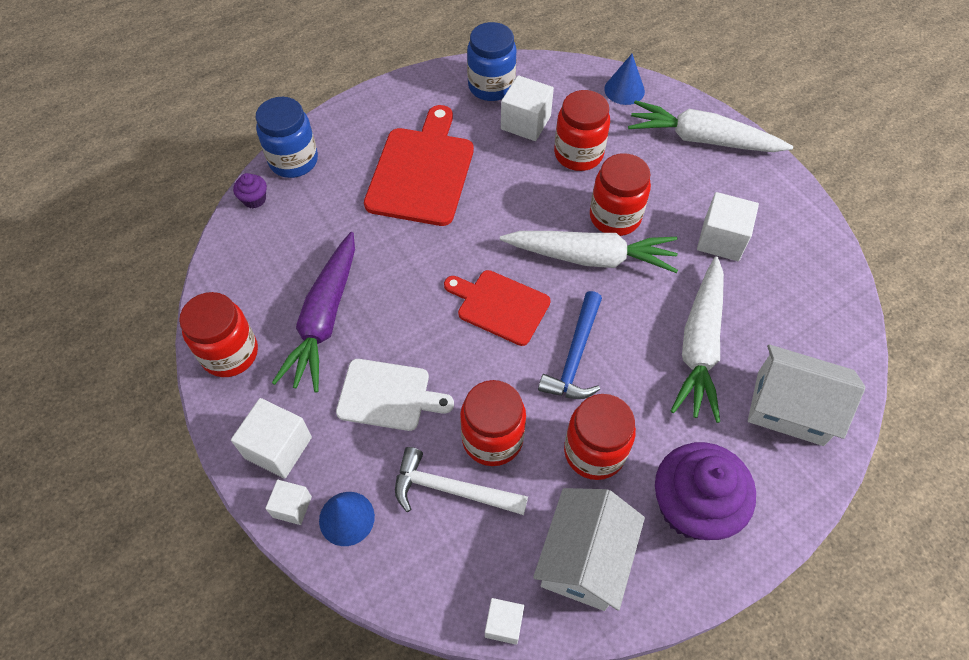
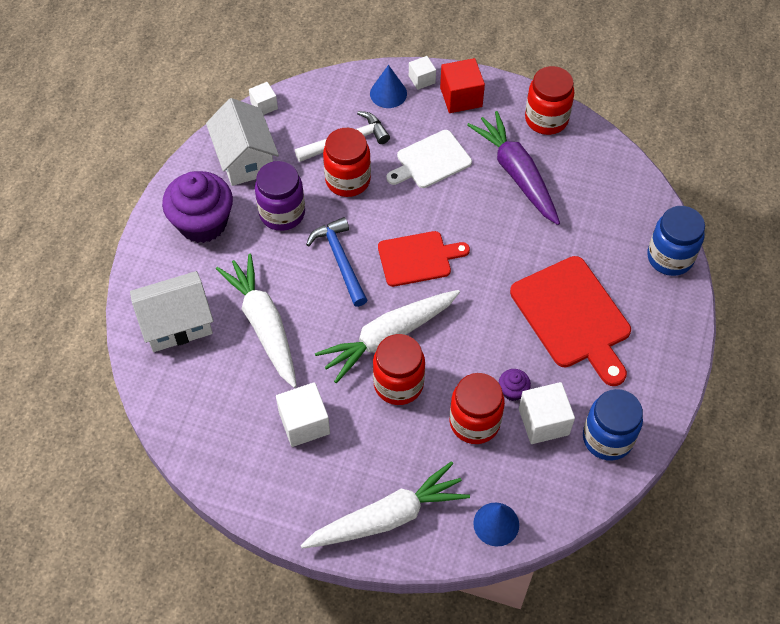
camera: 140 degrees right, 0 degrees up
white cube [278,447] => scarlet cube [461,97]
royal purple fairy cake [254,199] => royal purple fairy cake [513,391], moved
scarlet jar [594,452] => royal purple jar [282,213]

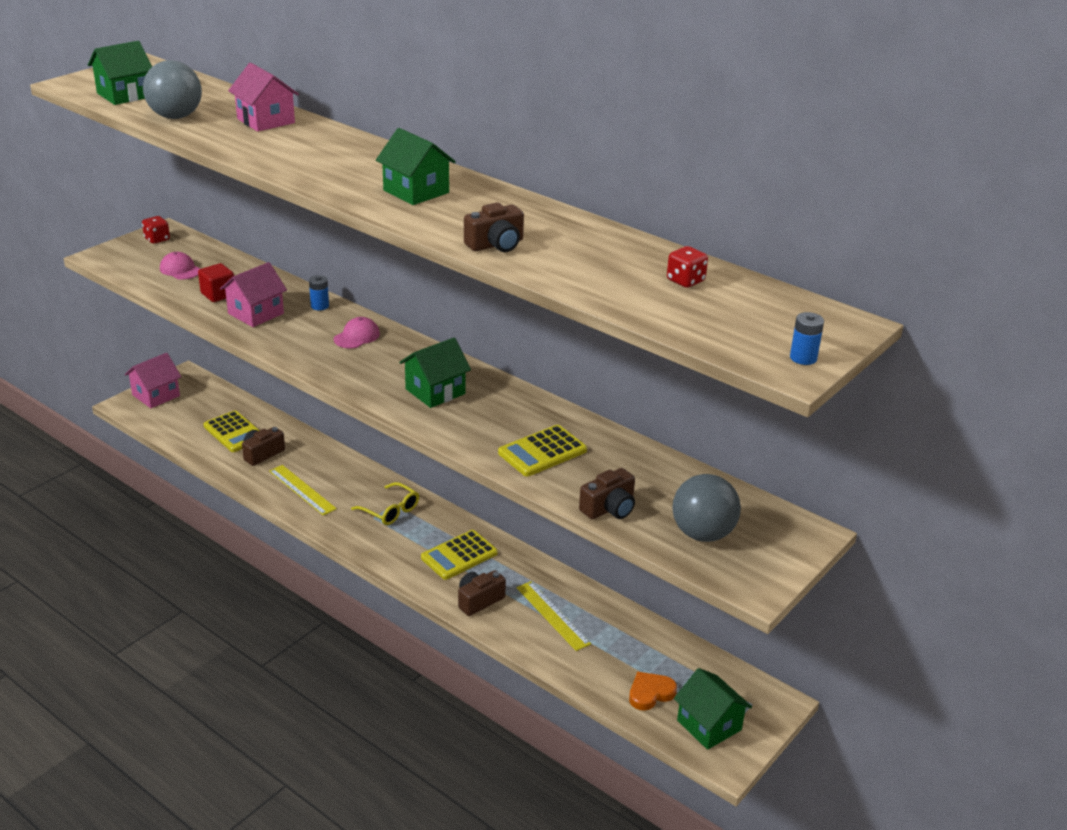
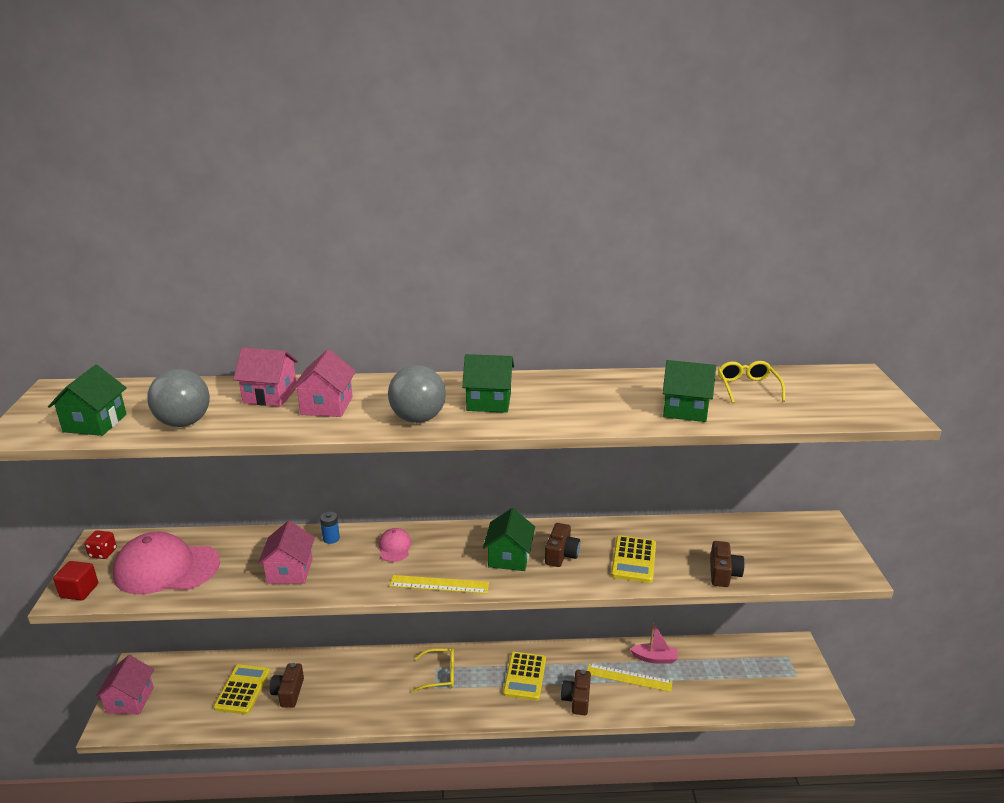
camera: 40 degrees left, 5 degrees down
pink baseball cap [180,269] => pink baseball cap [166,568], x2.21
scarlet cube [218,294] => scarlet cube [79,591], moved
yellow calculator [234,432] => yellow calculator [242,689], 90 degrees counterclockwise
yellow measuring stick [302,490] => yellow measuring stick [439,584], moved
dark brown camera [496,244] => dark brown camera [561,554], moved
orange heart [650,693] => nothing
scarlet die [685,281] => yellow eyeglasses [747,388]
grey sphere [702,534] => grey sphere [418,418], moved
emerald cottage [709,725] => emerald cottage [685,409], moved
royal blue battery [803,358] => nothing
nothing => pink cottage [327,406]
nothing => pink toy boat [654,658]

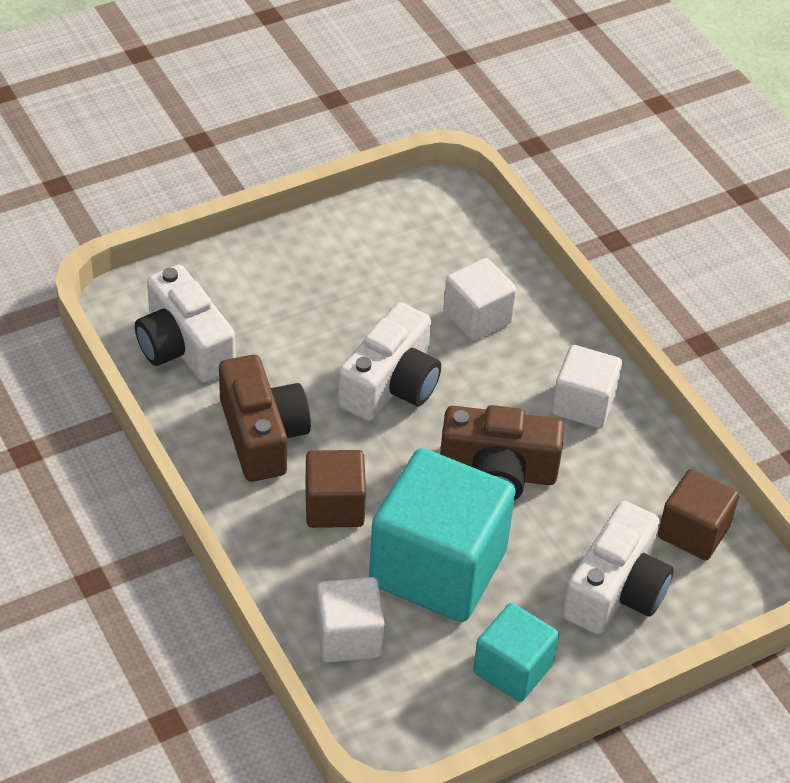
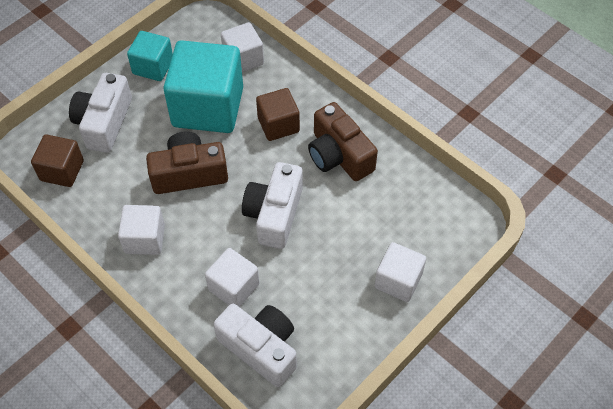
camera: 165 degrees right, 10 degrees up
white camera [184,347] => white camera [261,348], moved
nothing => white cube [398,281]

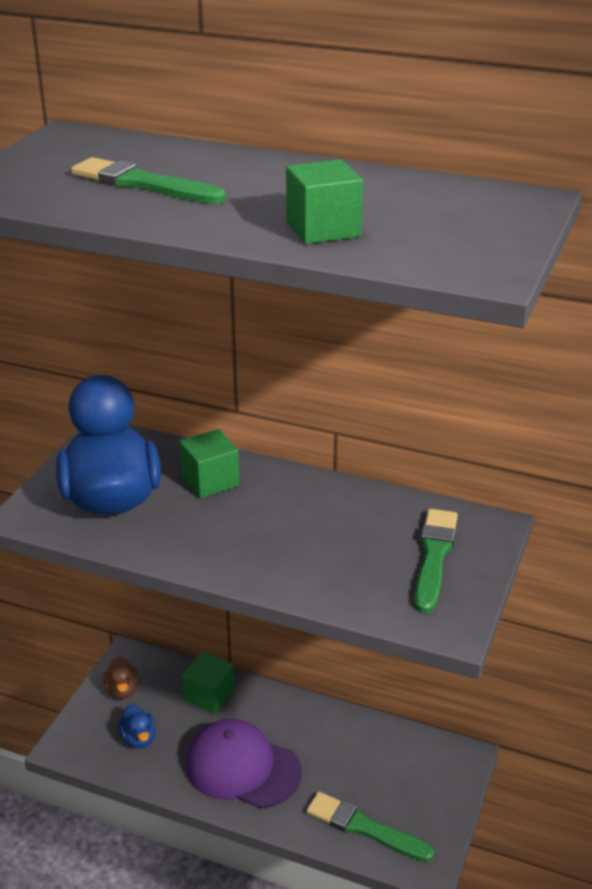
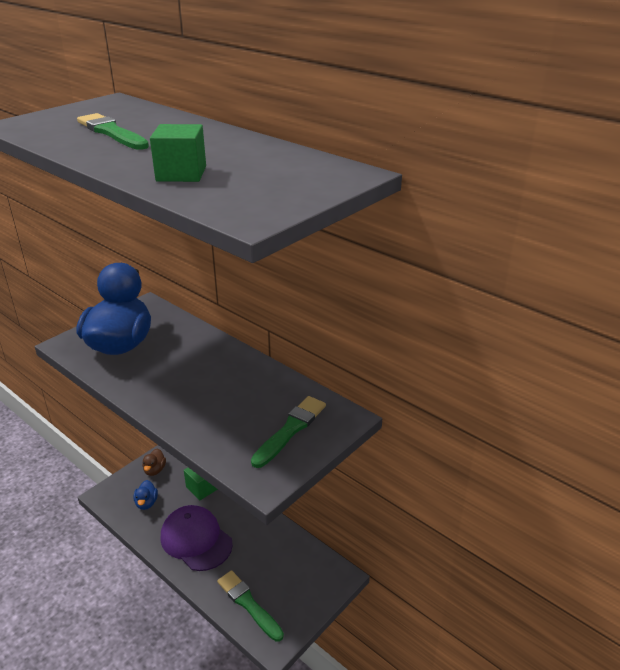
camera: 20 degrees right, 0 degrees up
emerald cube [210,481] => nothing

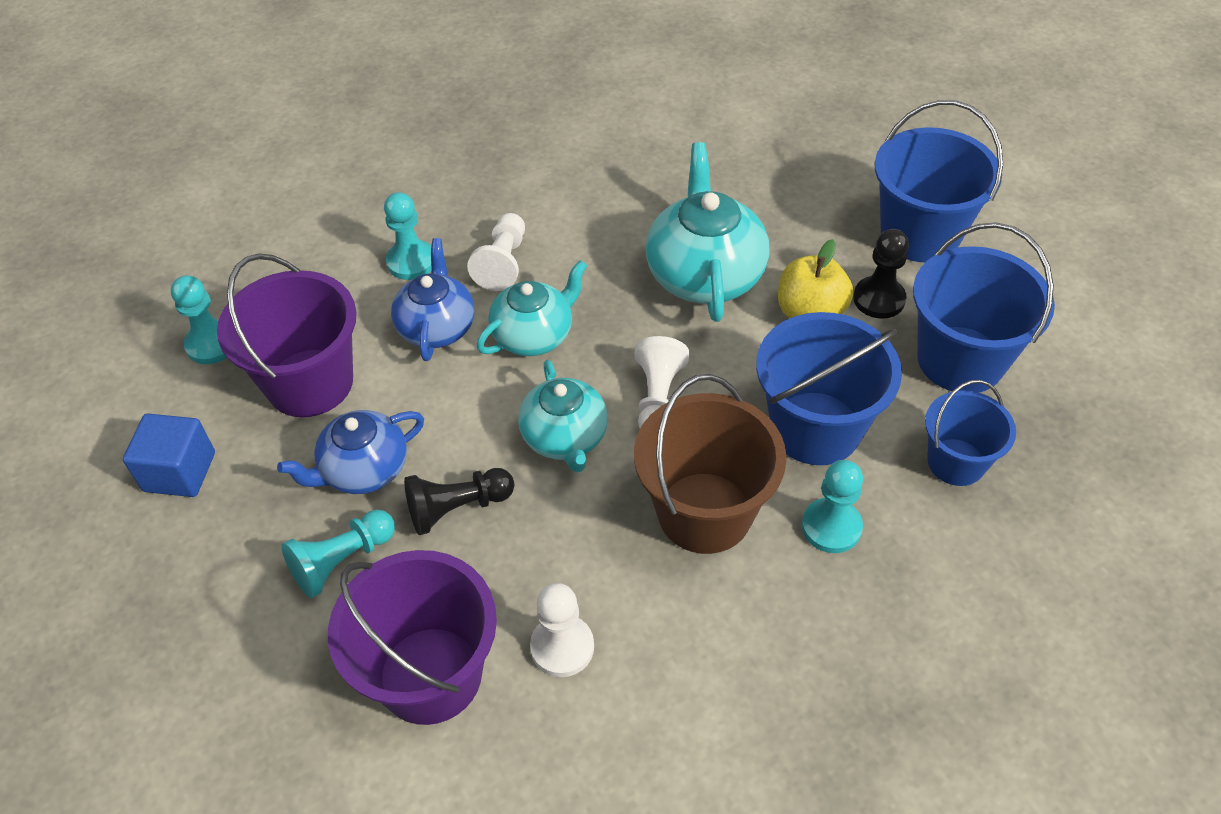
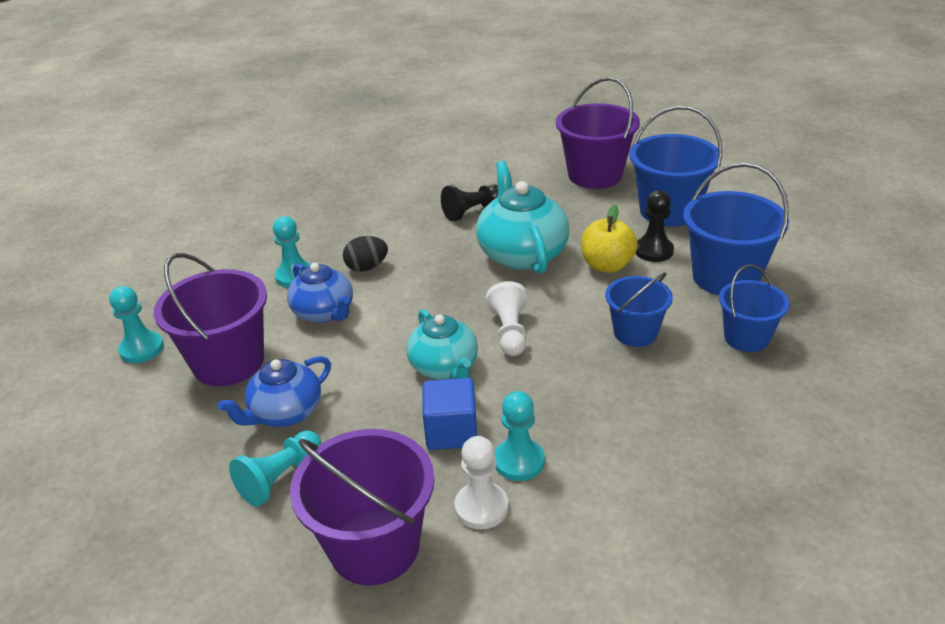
camera: 10 degrees left, 15 degrees down
royal blue cube [179,472] => royal blue cube [451,431], moved
royal blue china teapot [437,327] => royal blue china teapot [324,313], 150 degrees clockwise
black chess pawn [457,508] => black chess pawn [472,211], moved
white chess pawn [503,263] => black egg [367,267]
teal china teapot [534,335] => nothing
dark brown pail [704,512] => nothing
royal blue pail [815,428] => royal blue pail [635,333], x0.62
teal chess pawn [831,527] => teal chess pawn [519,461], moved
nothing => royal purple pail [595,175]

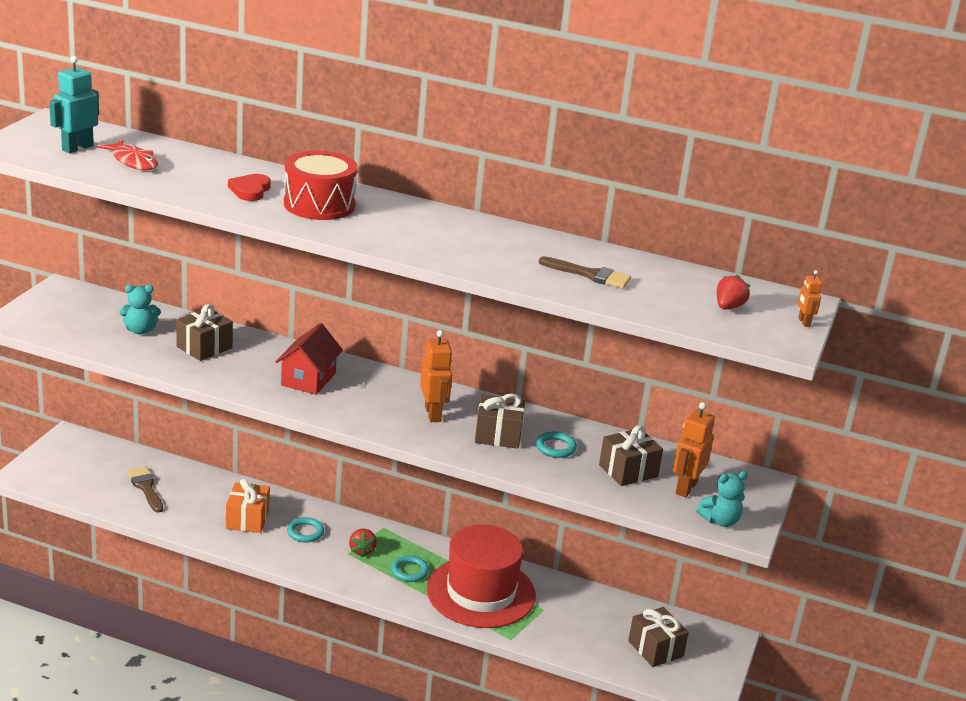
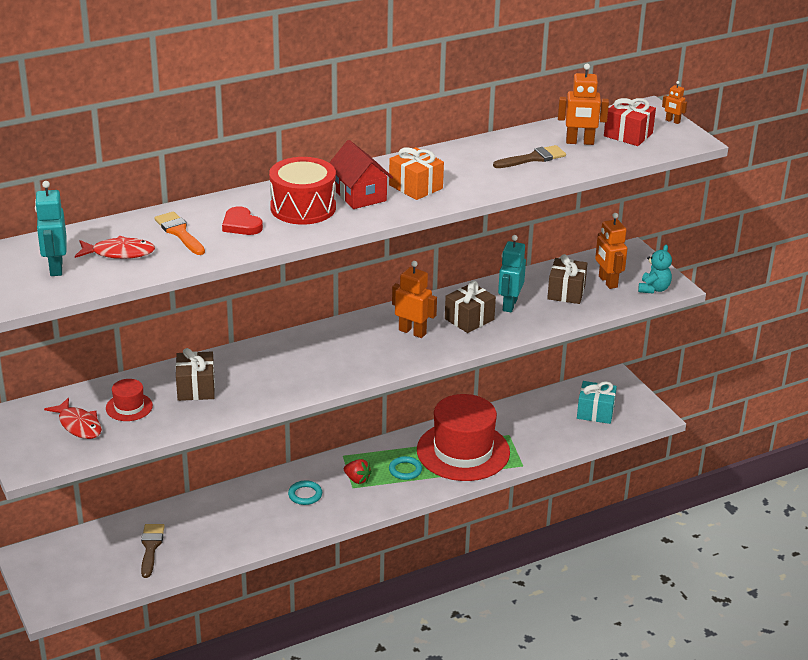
camera: 45 degrees left, 5 degrees up
teal stuffed bear [140,330] => scarlet tall hat [129,407]
dark brown paintbrush [146,487] => dark brown paintbrush [151,547], 75 degrees clockwise
orange present [247,519] => orange present [415,187], moved
scarlet cottage [308,379] => scarlet cottage [359,195], moved
teal hoop [555,447] => teal robot [509,305]
dark brown present [655,649] => teal present [595,412]
scarlet toy strawberry [728,307] => scarlet present [628,135]
nothing => scarlet toy fish [78,425]
nothing => orange paintbrush [179,232]
nothing => orange robot [580,142]

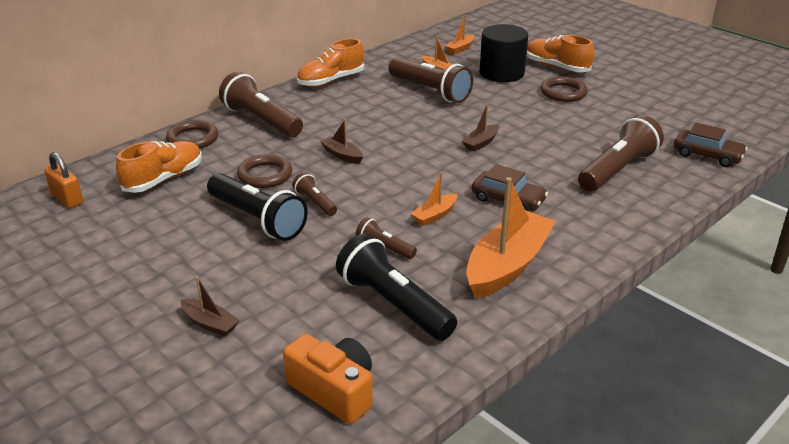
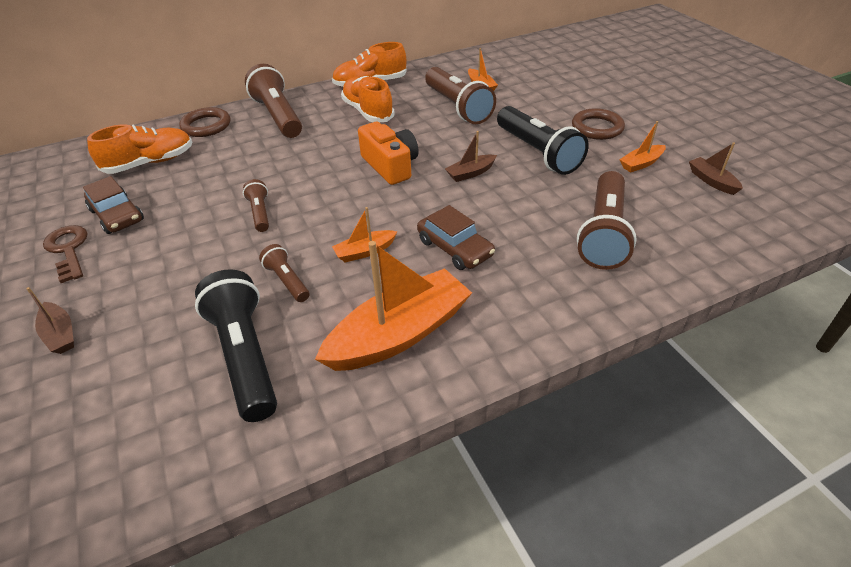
camera: 20 degrees right, 10 degrees up
orange small lock [67,199] => nothing
black torch [257,219] => black torch [537,152], moved
dark brown hoop [265,175] => nothing
orange camera [334,391] => orange camera [390,166], moved
dark brown toy boat [342,155] => dark brown toy boat [711,181], moved
orange toy boat [460,48] => orange toy boat [641,164], moved
black cylinder [501,73] => nothing
orange sneaker [556,67] => orange sneaker [368,112], moved
dark brown torch [617,170] => dark brown torch [603,233], 135 degrees clockwise
dark brown toy car [707,155] => dark brown toy car [117,215], moved
nothing => dark brown latchkey [68,250]

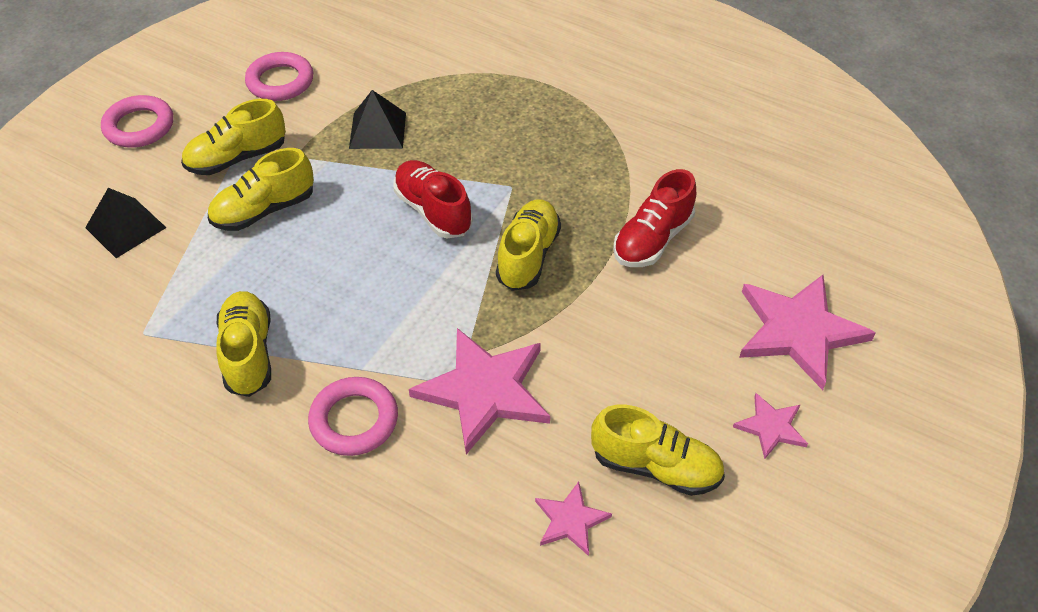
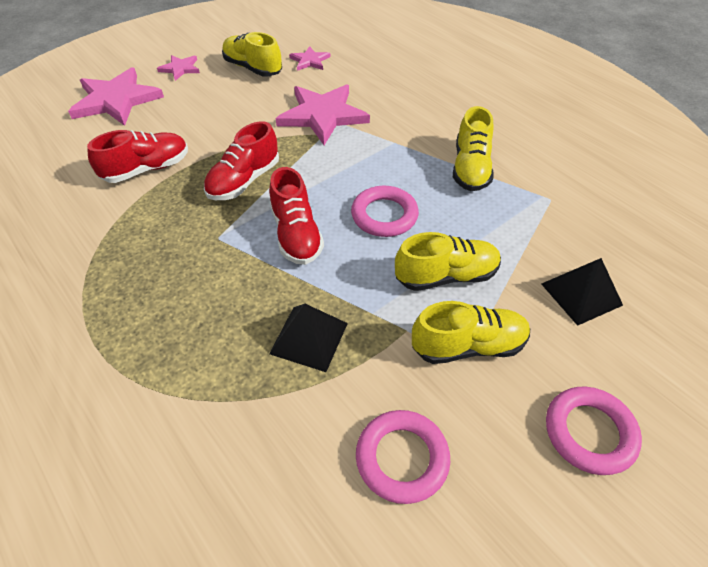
camera: 160 degrees left, 0 degrees up
pink hoop [354,420] => pink hoop [384,215], moved
yellow sneaker [528,256] => scarlet sneaker [244,181]

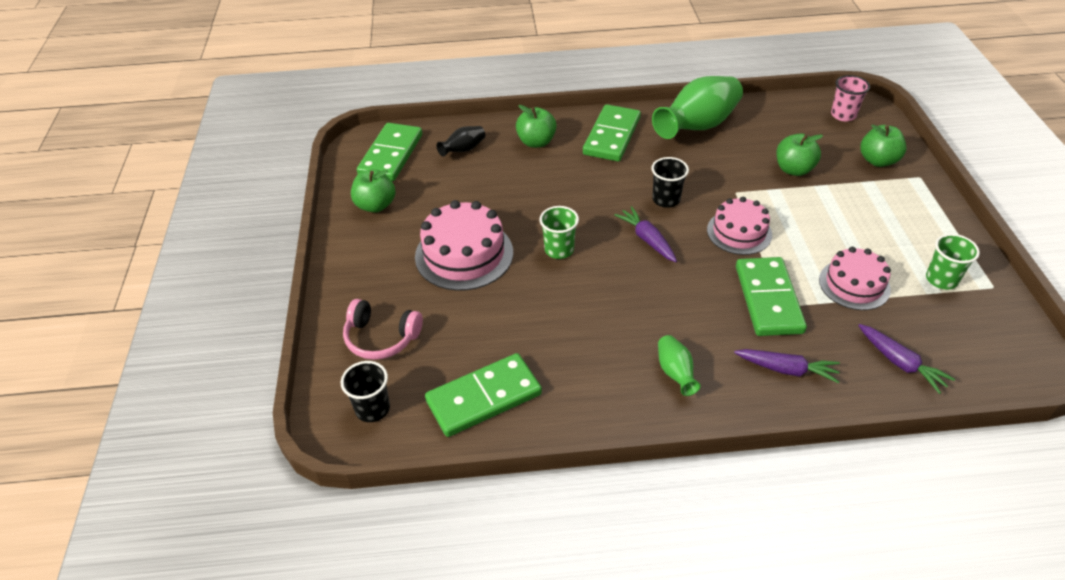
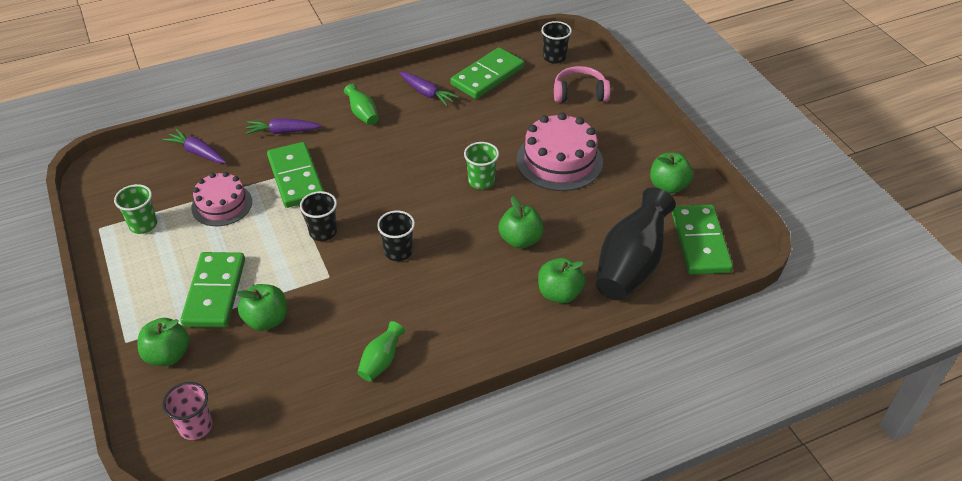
camera: 160 degrees right, 0 degrees up
black vase [463,150] => black vase [631,265], x2.12
emerald domino piece [611,136] => emerald domino piece [215,292], moved
royal purple root vegetable [647,239] => royal purple root vegetable [427,93], moved
emerald vase [697,126] => emerald vase [381,361], x0.47
pink layer cake [739,232] => black cup [323,232]
nothing => emerald apple fruit [520,240]

